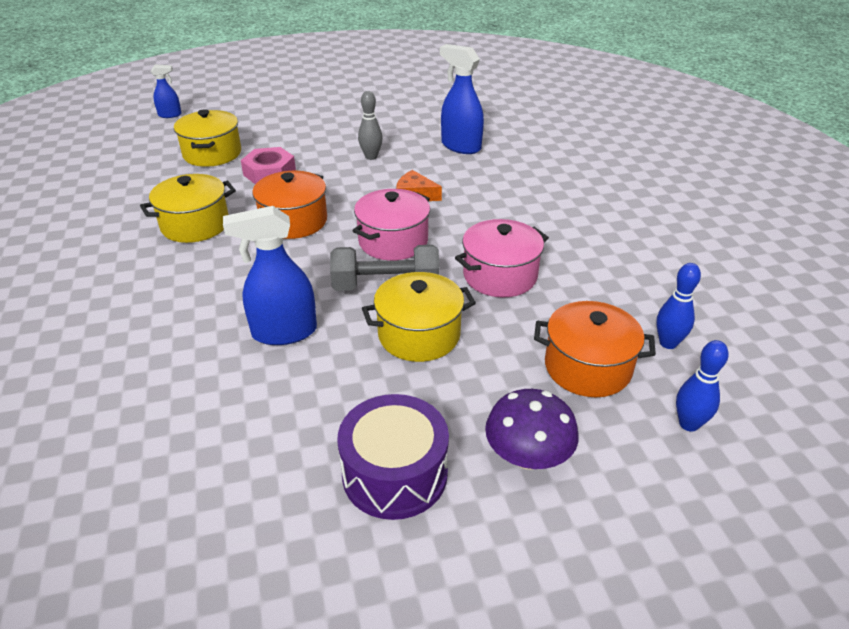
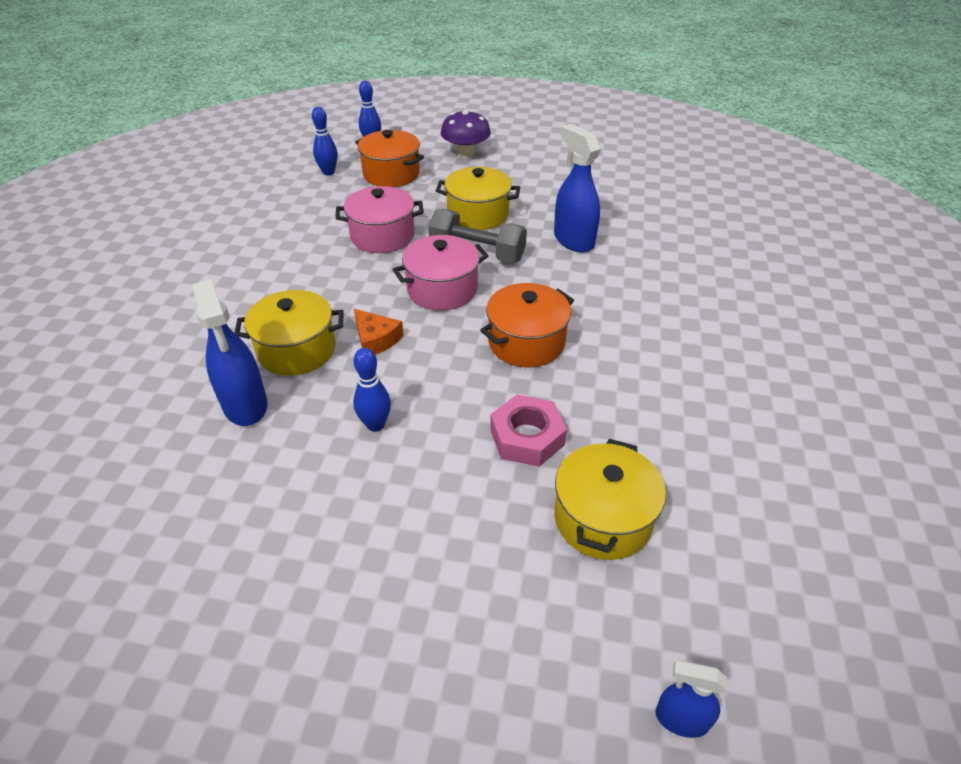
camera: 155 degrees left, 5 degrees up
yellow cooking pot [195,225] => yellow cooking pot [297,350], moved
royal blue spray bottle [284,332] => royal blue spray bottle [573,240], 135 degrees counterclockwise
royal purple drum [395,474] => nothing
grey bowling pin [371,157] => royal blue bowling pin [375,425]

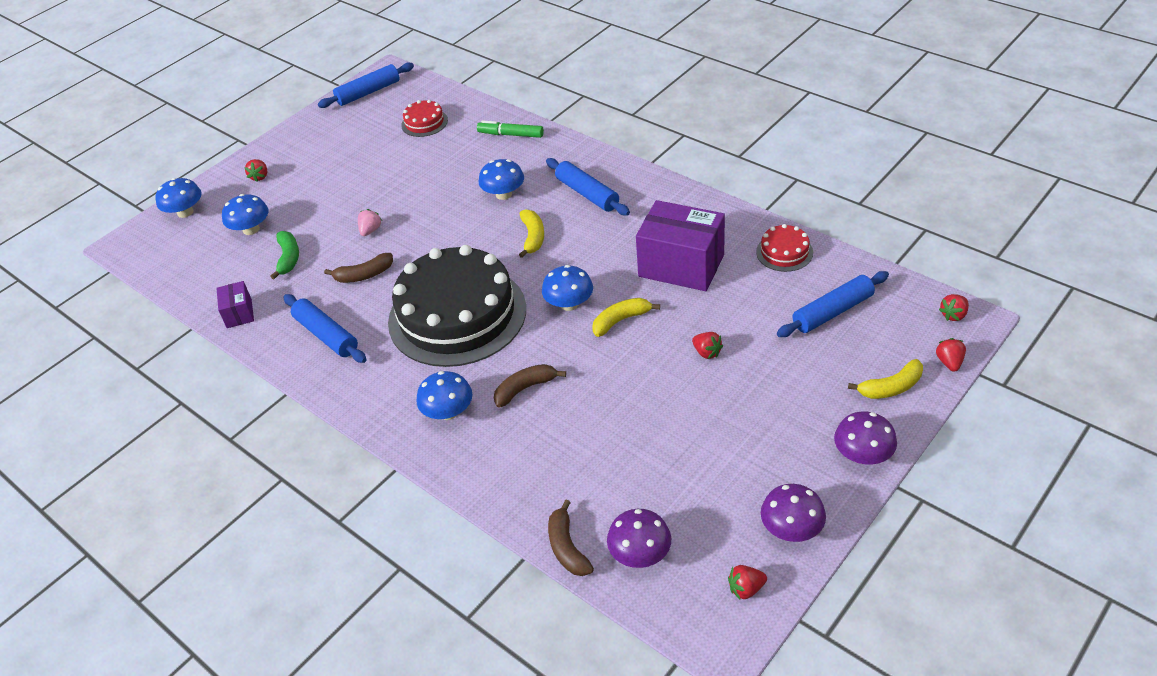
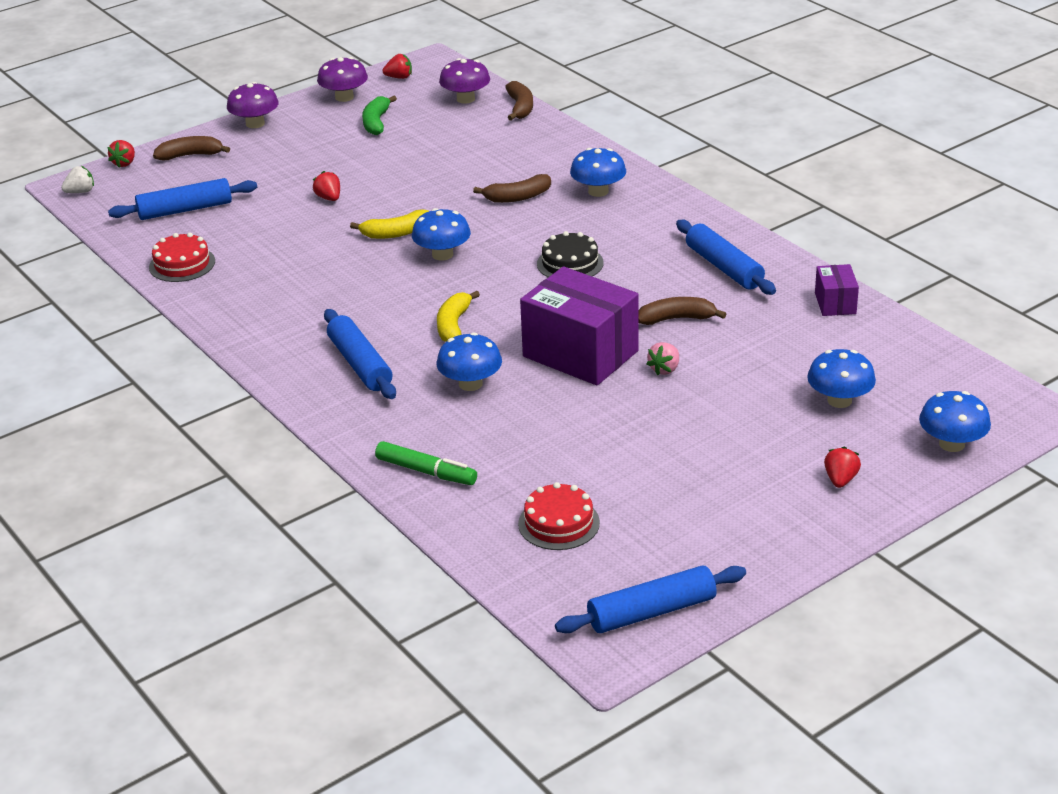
camera: 170 degrees left, 10 degrees down
emerald banana fruit [288,258] => emerald banana fruit [376,122], moved
black layer cake [457,315] => black layer cake [570,263], x0.41
royal purple package [681,265] => royal purple package [580,354], moved
yellow banana fruit [891,387] => dark brown banana fruit [190,155]
scarlet toy strawberry [953,315] => white toy strawberry [80,192]

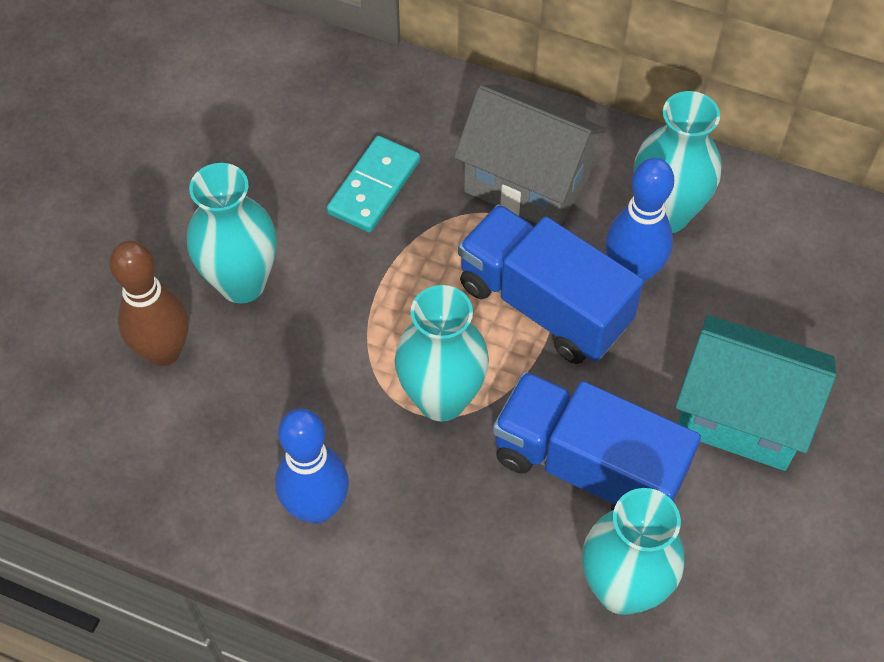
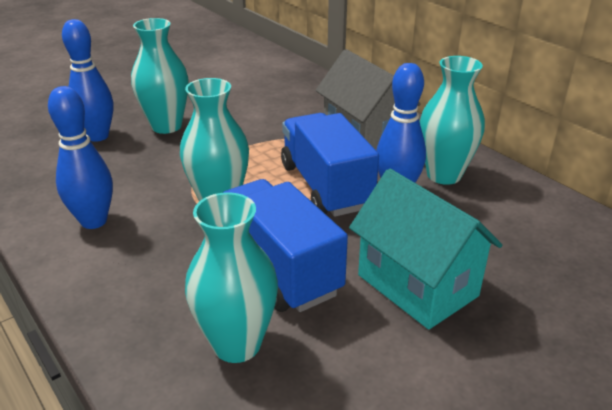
camera: 30 degrees right, 25 degrees down
dark brown bowling pin [164,351] => royal blue bowling pin [98,136]
teal domino piece [374,187] => nothing

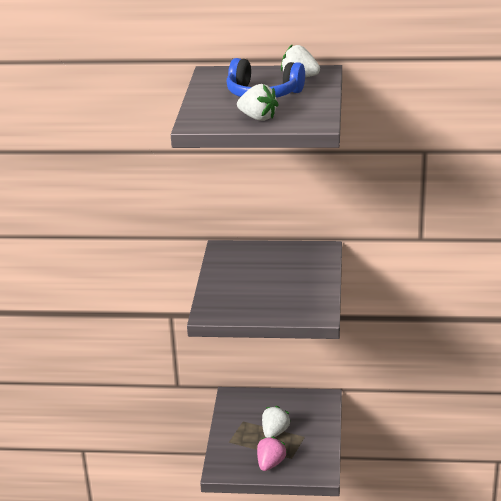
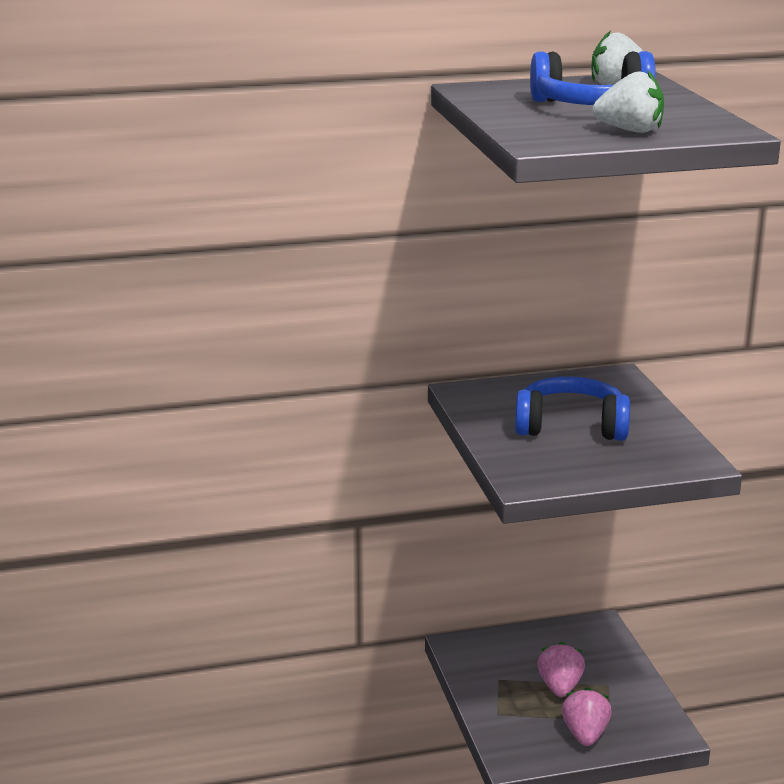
camera: 20 degrees left, 5 degrees down
white toy strawberry [275,432] => pink toy strawberry [560,687]
nothing => royal blue headset [571,426]

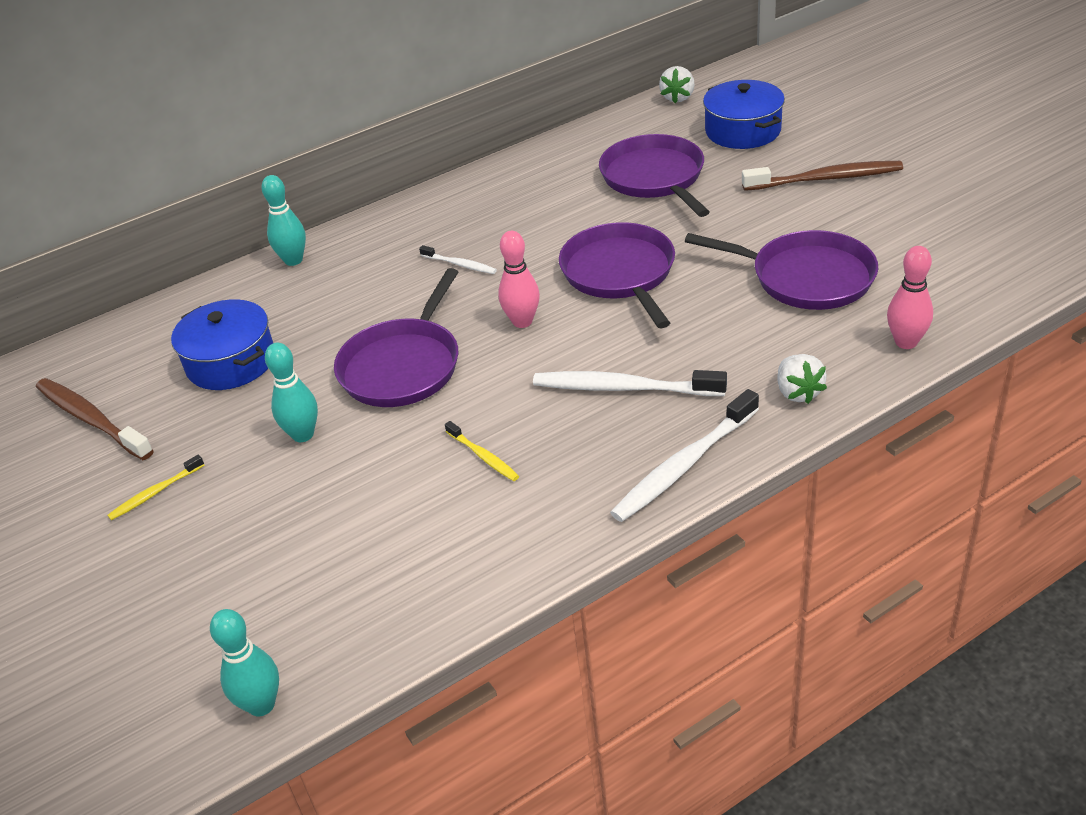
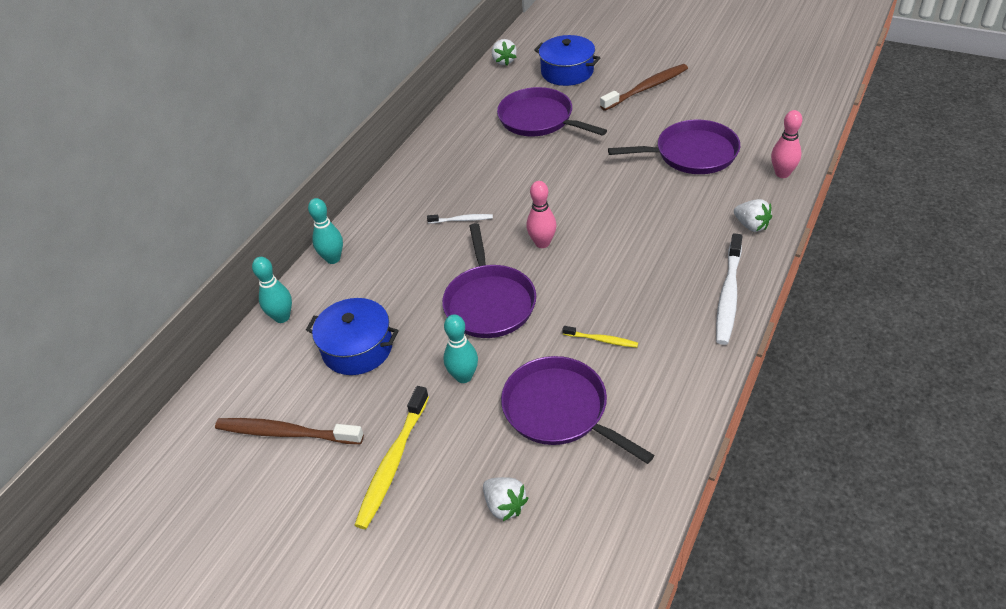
camera: 30 degrees left, 5 degrees up
yellow dental brush [155,493] => yellow dental brush [393,462], x1.91
teal bowling pin [261,705] => teal bowling pin [282,317], moved
white dental brush [624,388] => nothing
royal purple skillet [620,273] => royal purple skillet [560,410], moved
nothing => white toy strawberry [505,505]

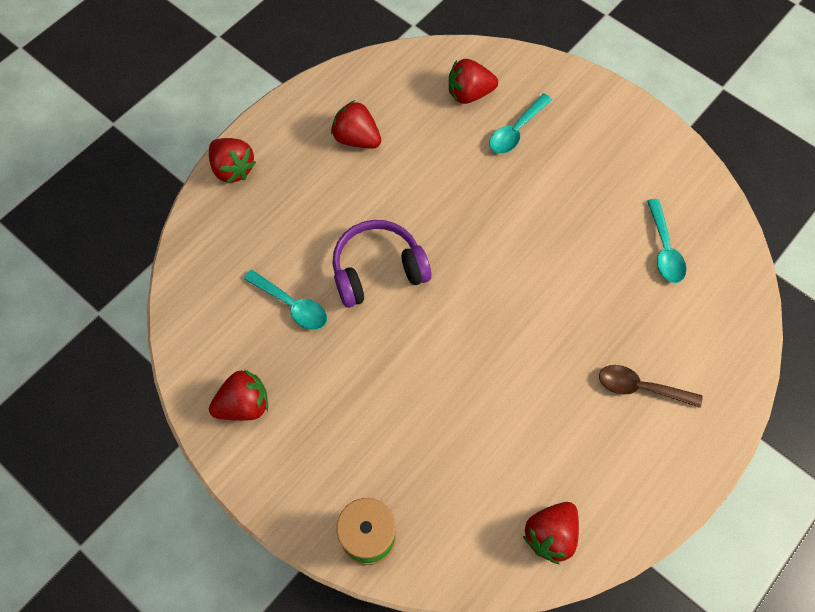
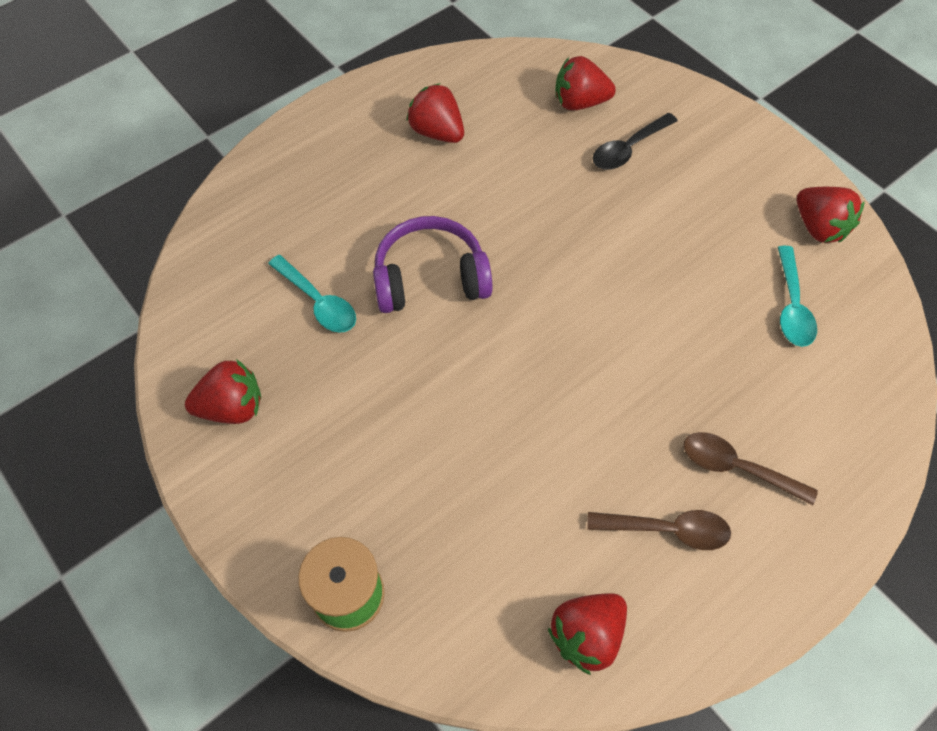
camera: 10 degrees right, 5 degrees down
scarlet toy strawberry [233,169] => scarlet toy strawberry [818,227], moved
teal spoon [516,131] => black spoon [628,149]
nothing => dark brown spoon [667,530]

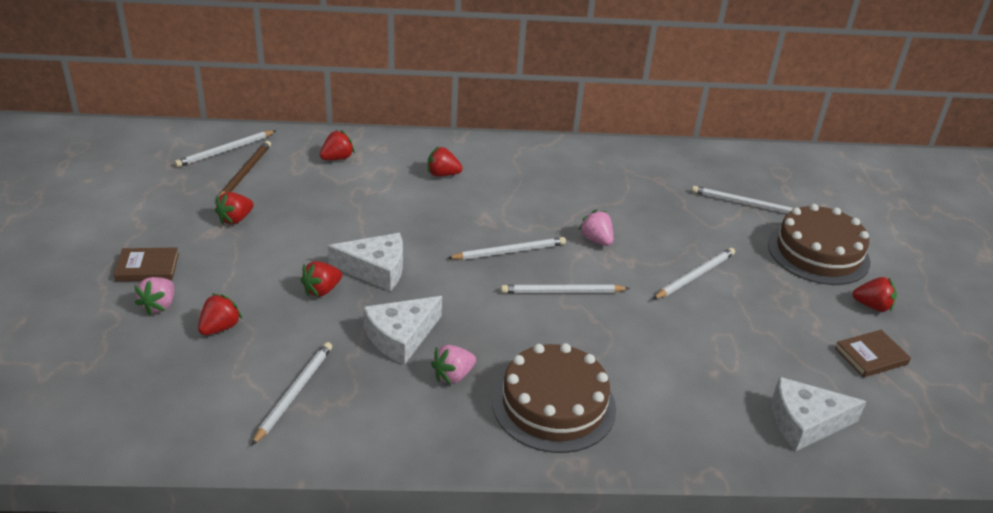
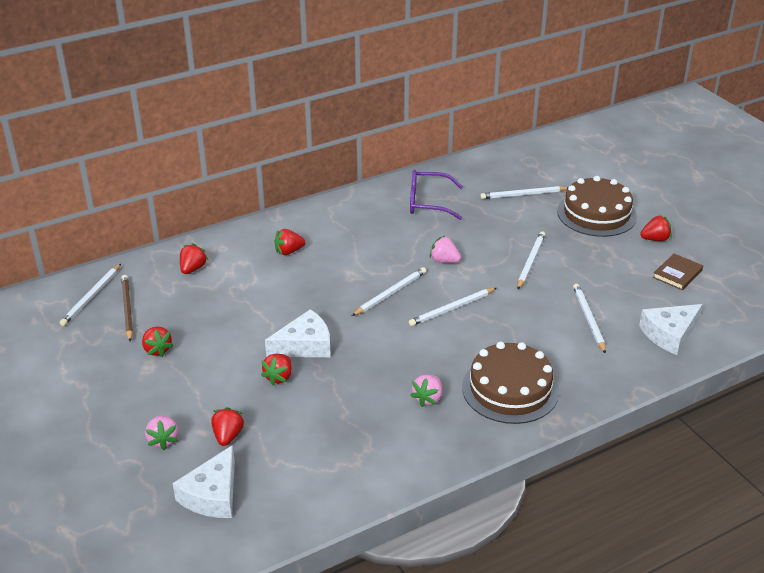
camera: 25 degrees left, 0 degrees up
dark brown hardback [147,267] => nothing
scarlet toy strawberry [235,219] => scarlet toy strawberry [157,350], 45 degrees counterclockwise
white lead pencil [294,393] => white lead pencil [588,319], moved
white piece of cheese [401,337] => white piece of cheese [212,495], moved
nothing => royal purple eyeglasses [428,202]

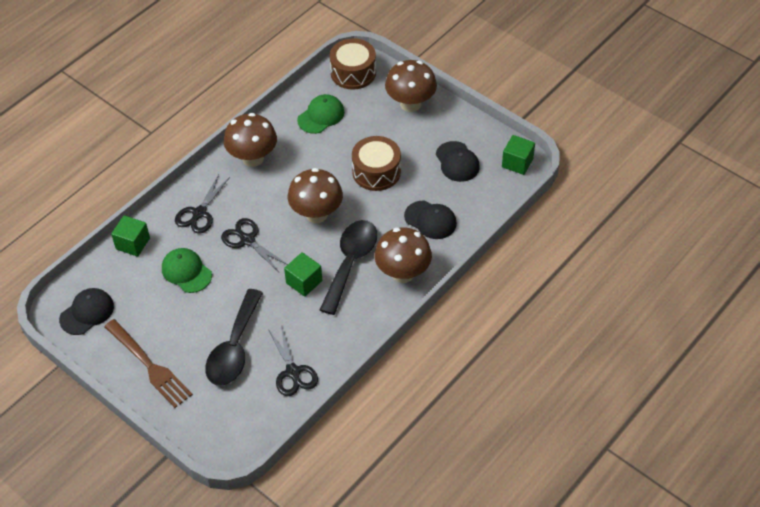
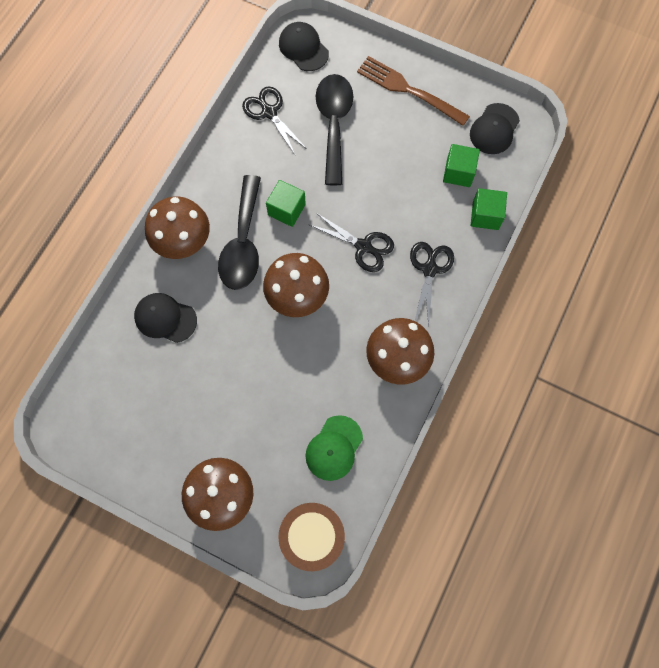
camera: 165 degrees right, 20 degrees up
emerald baseball cap [186,271] => nothing
dark brown drum [376,172] => nothing
black baseball cap [457,162] => black baseball cap [303,48], moved
emerald cube [517,163] => emerald cube [458,172], moved

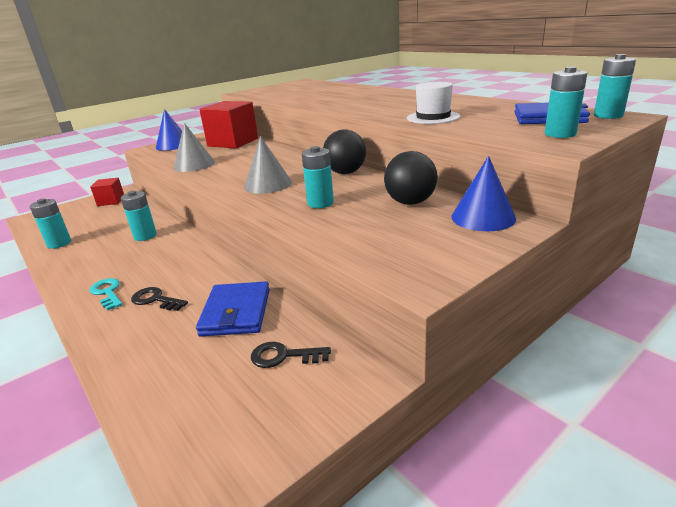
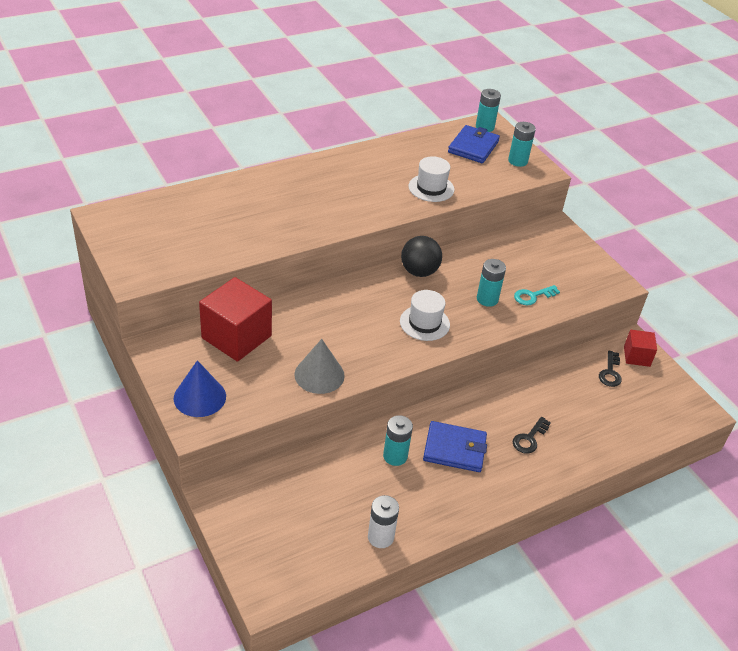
camera: 85 degrees left, 15 degrees up
teal battery [59,243] => white battery [380,537]
scarlet cube [111,201] => scarlet cube [636,356], moved
teal latchkey [107,292] => teal latchkey [532,296], moved
royal blue billfold [236,312] => royal blue billfold [455,449], moved
grey cone [268,184] => white tall hat [424,323]
black sphere [410,202] => nothing
royal blue cone [483,217] => nothing

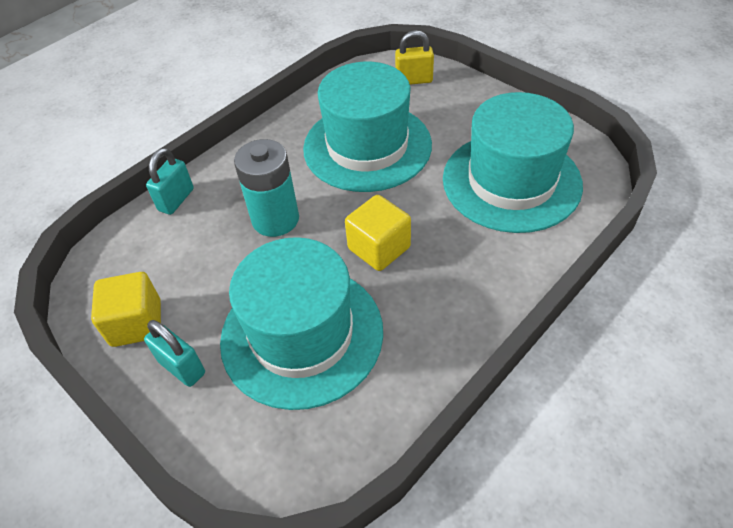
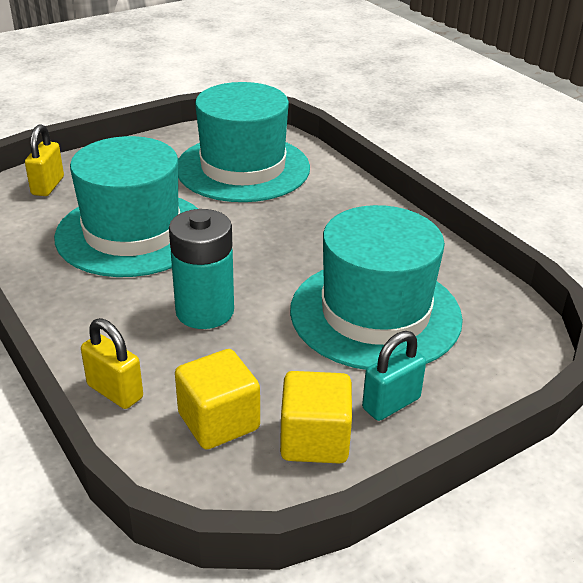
camera: 80 degrees left, 15 degrees down
teal small lock [176,200] => yellow small lock [115,391]
yellow cube [379,248] => yellow cube [218,421], moved

